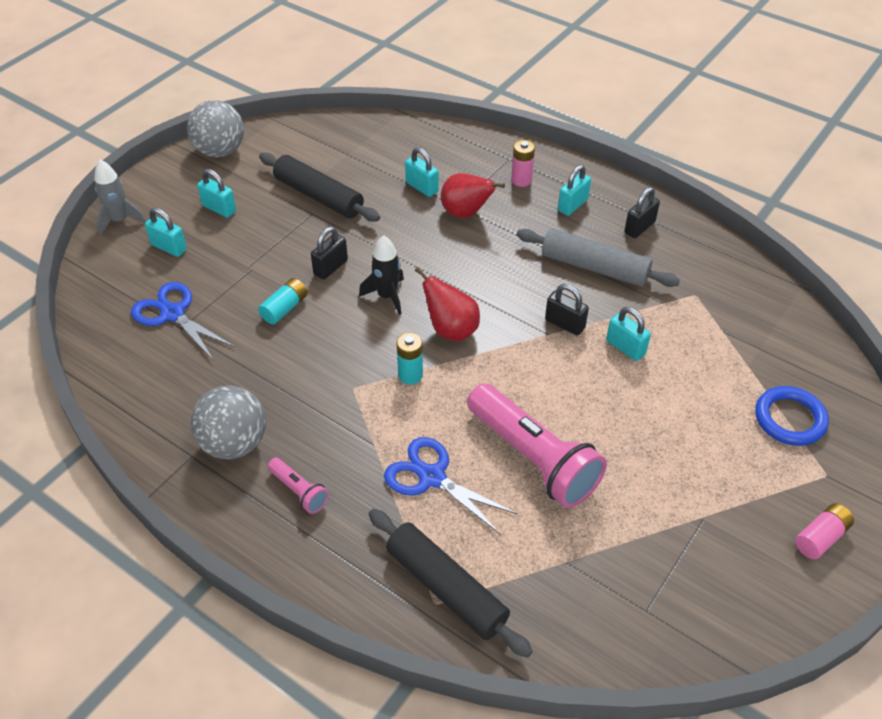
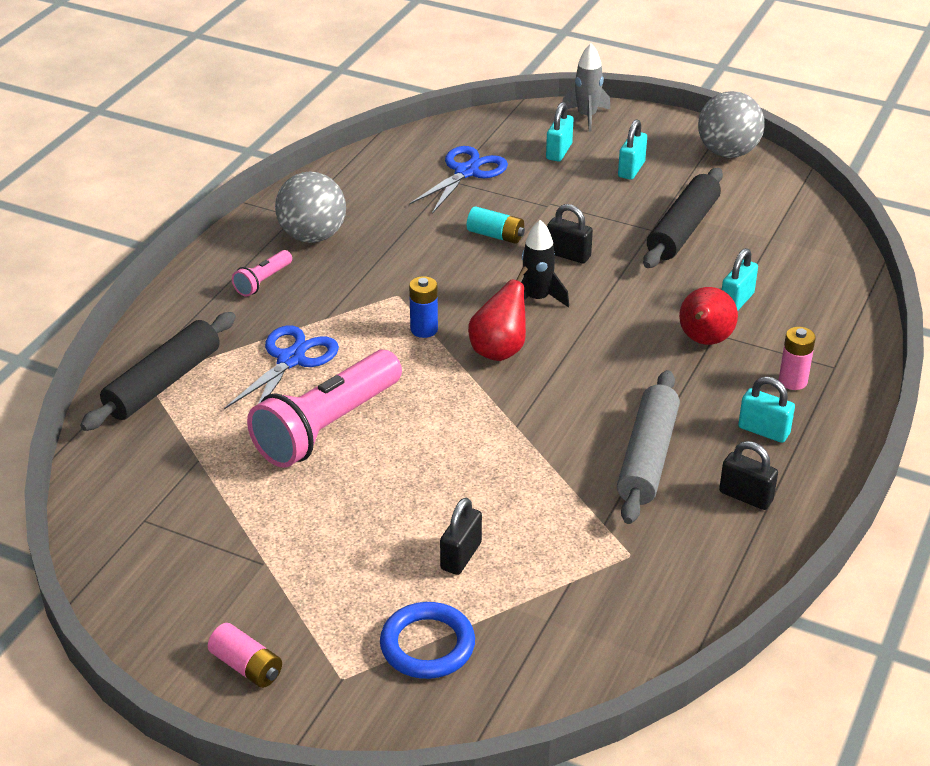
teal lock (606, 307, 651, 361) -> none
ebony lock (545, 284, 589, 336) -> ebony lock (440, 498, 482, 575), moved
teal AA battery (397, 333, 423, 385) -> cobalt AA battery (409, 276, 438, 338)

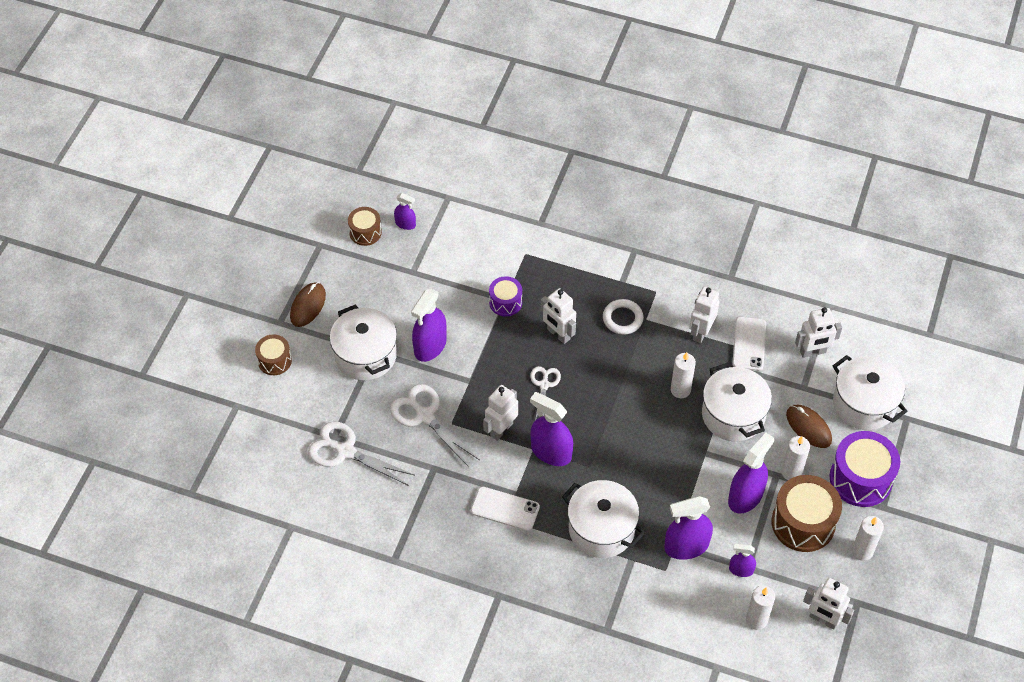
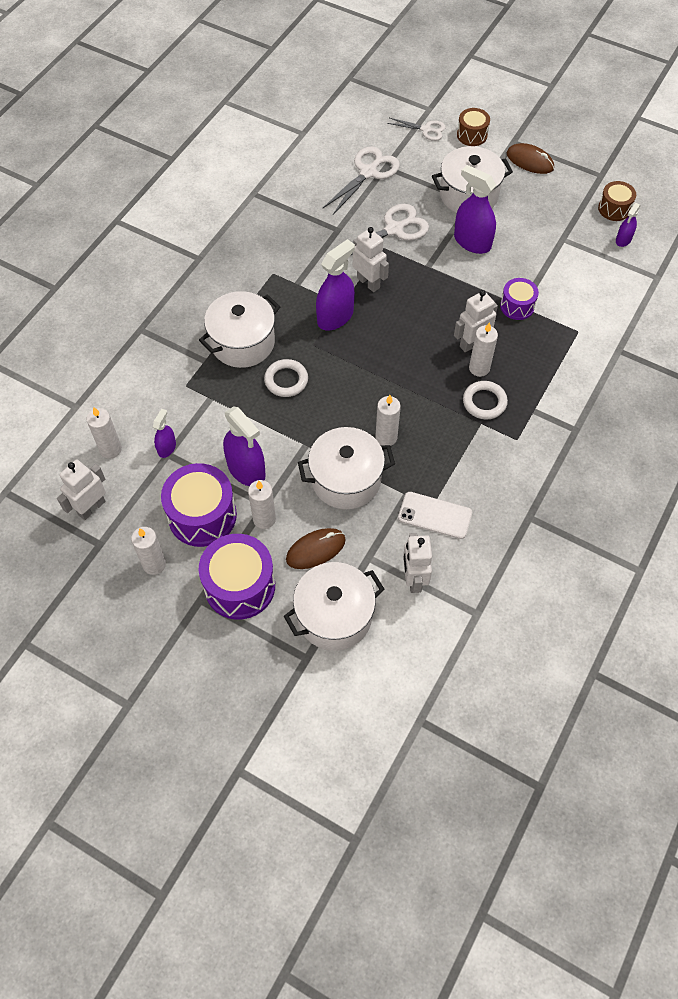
snow-white mobile phone (471, 486, 540, 531) -> none
violet spray cleaner (664, 496, 713, 560) -> none
snow-white robot (689, 287, 720, 343) -> none
none -> snow-white ring (264, 359, 308, 397)
none -> snow-white wax candle (469, 322, 498, 377)
snow-white scissors (530, 366, 561, 421) -> snow-white scissors (387, 118, 446, 141), moved
dark brown drum (771, 475, 842, 552) -> violet drum (161, 463, 237, 547)

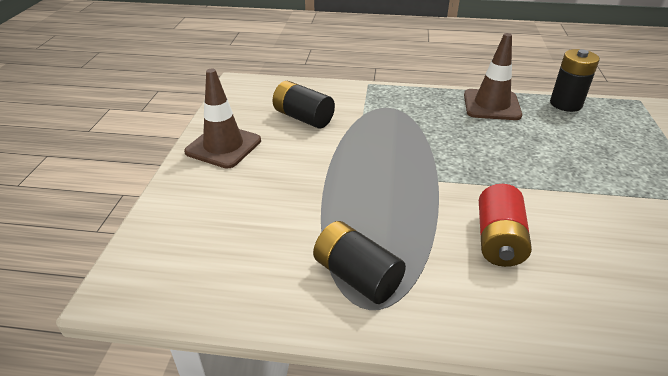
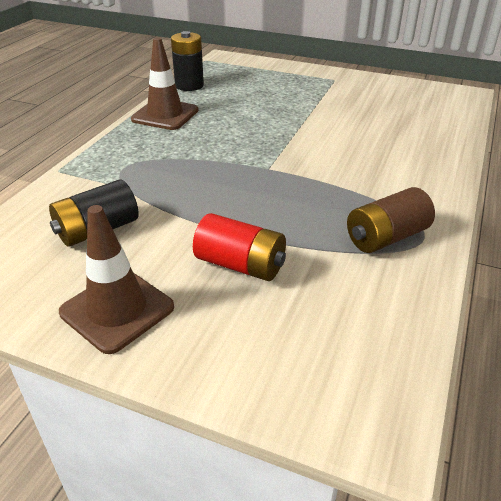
scarlet AA battery (479, 184, 532, 267) -> scarlet AA battery (193, 213, 286, 281), moved
ebony AA battery (313, 221, 406, 304) -> dark brown AA battery (347, 187, 435, 253)

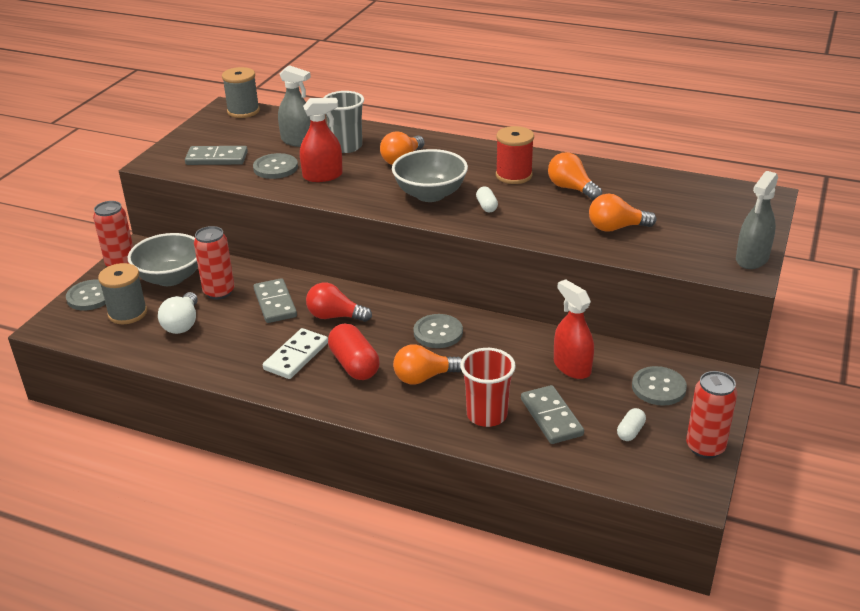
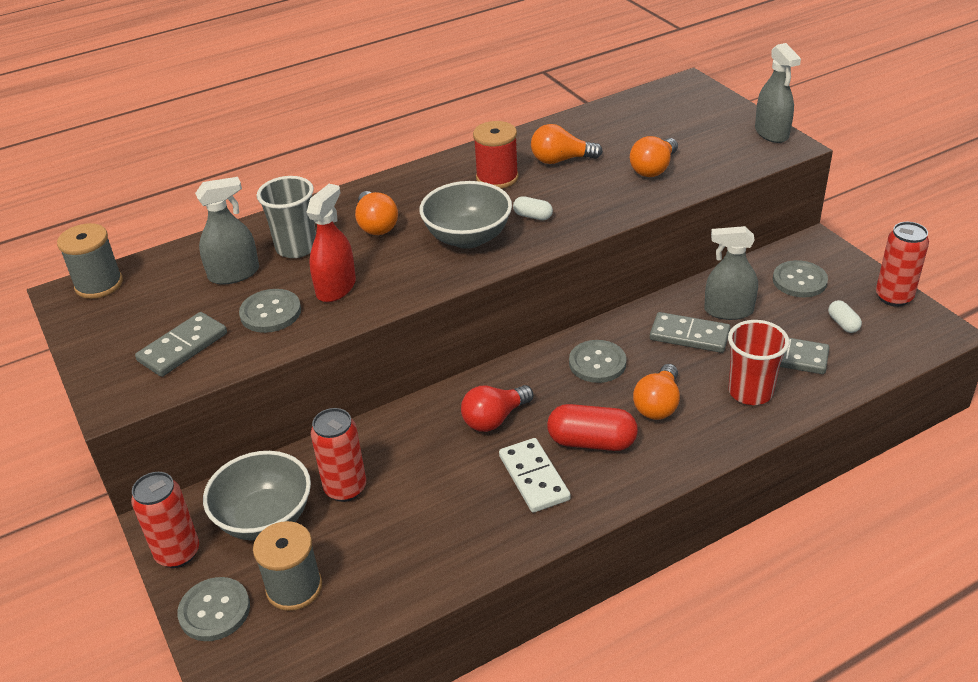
snow-white light bulb (158, 292, 198, 334) -> none
ash-grey domino (253, 278, 297, 323) -> ash-grey domino (650, 312, 730, 353), moved
scarlet spray cleaner (554, 279, 594, 379) -> ash-grey spray cleaner (704, 226, 758, 320)

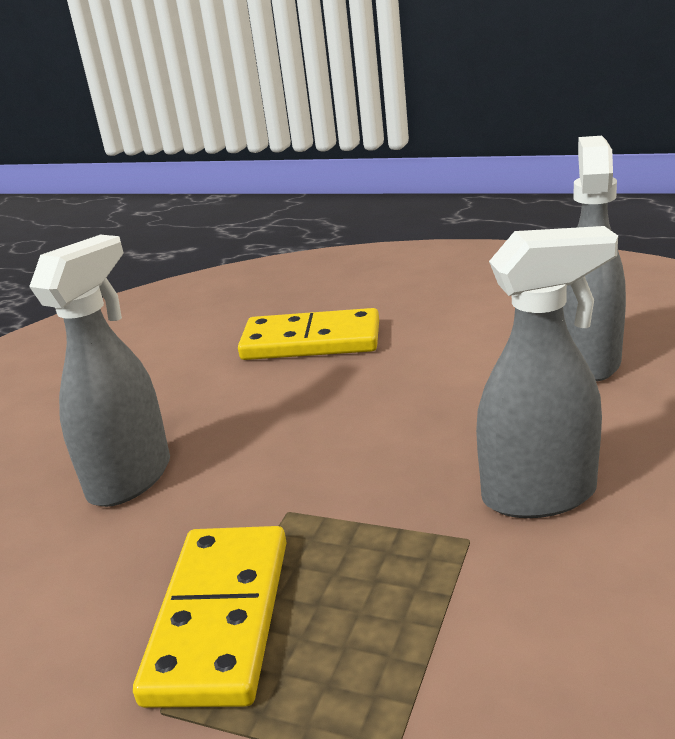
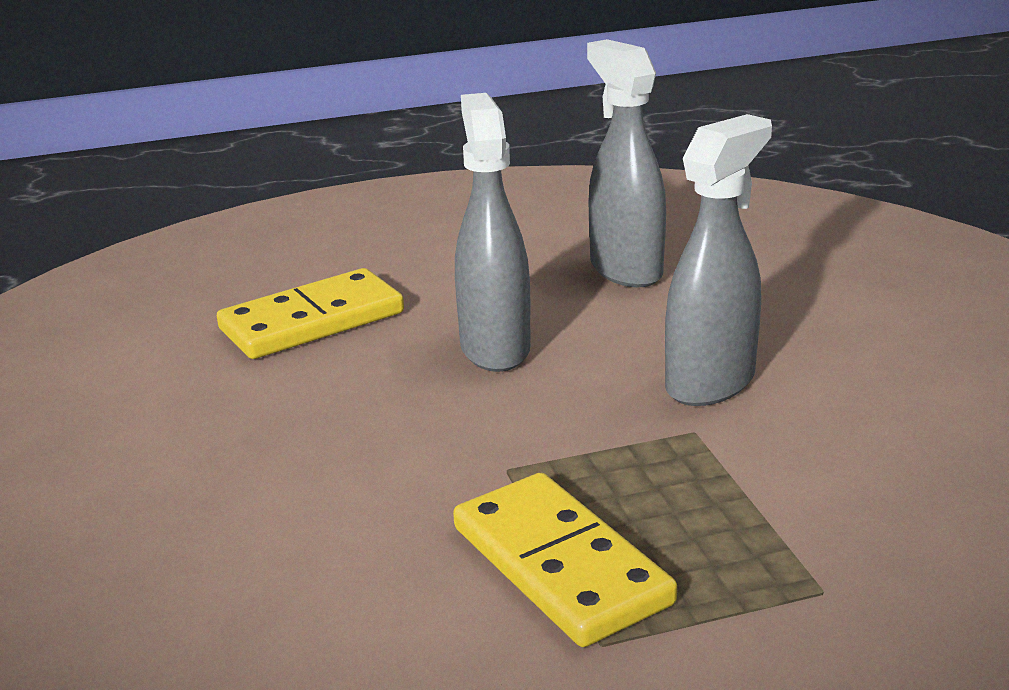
ash-grey spray cleaner (29, 235, 170, 507) -> ash-grey spray cleaner (455, 93, 531, 372), moved

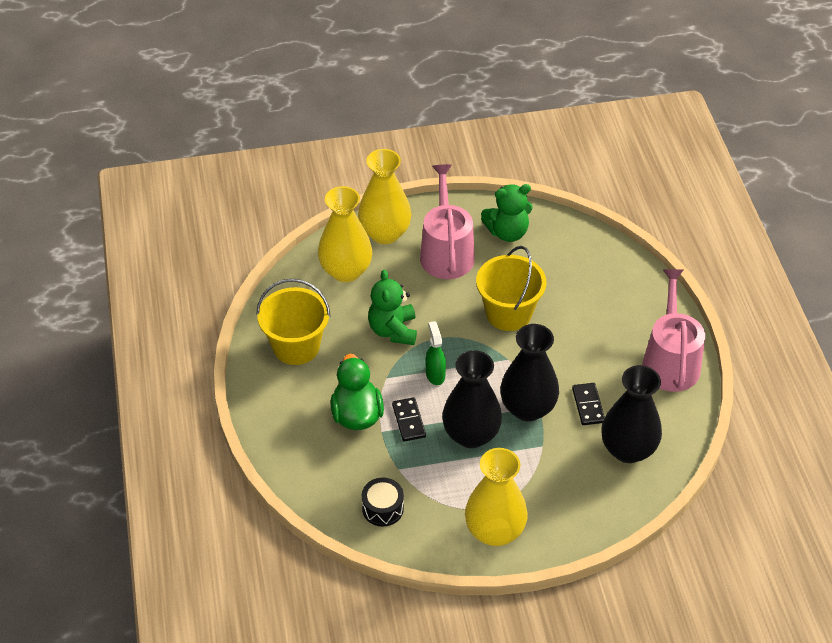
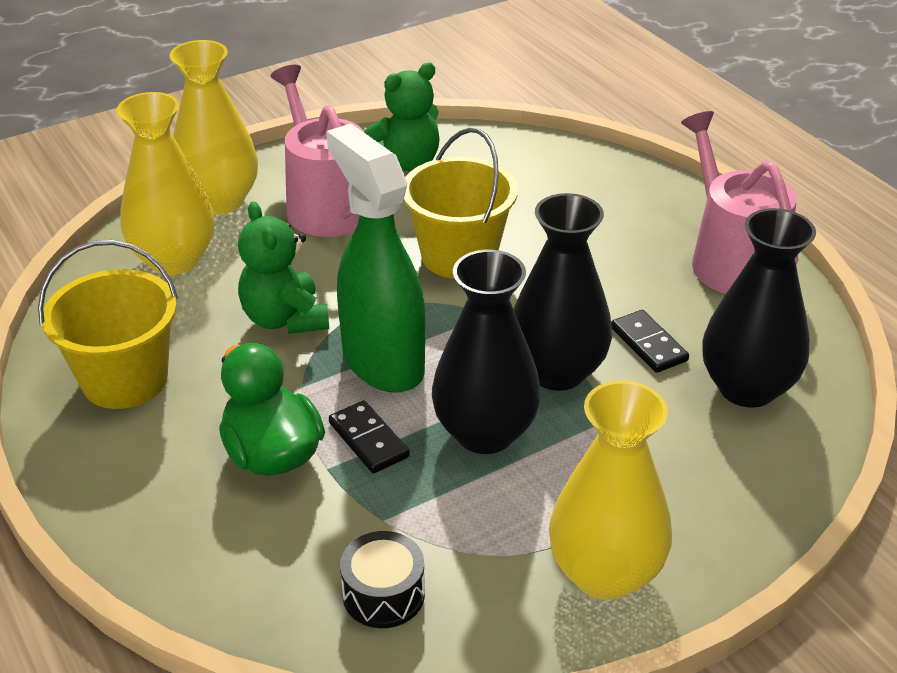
emerald spray cleaner (426, 321, 446, 385) -> emerald spray cleaner (327, 123, 426, 393), x2.14

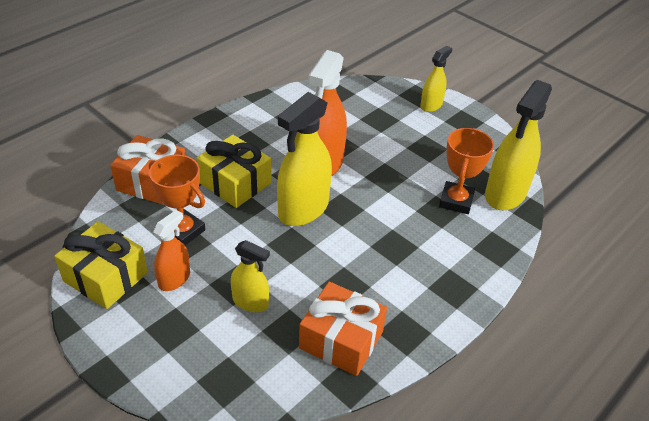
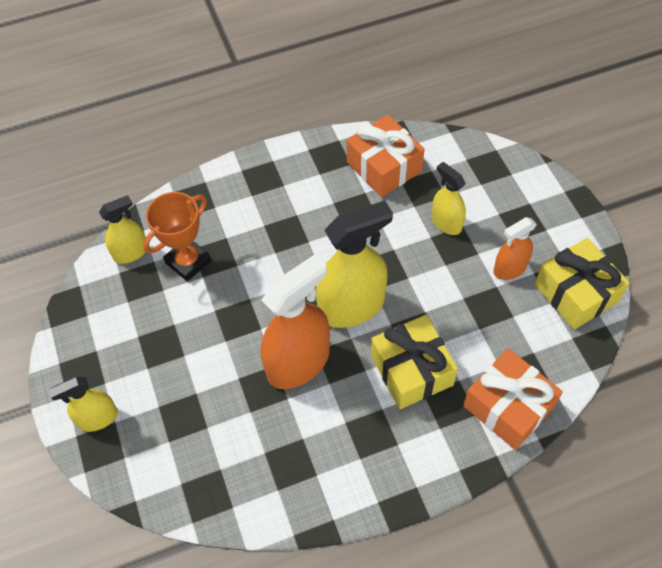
bright orange trophy (149, 155, 205, 245) -> none
golden spray cleaner (485, 80, 552, 210) -> golden spray cleaner (99, 195, 145, 264), x0.55

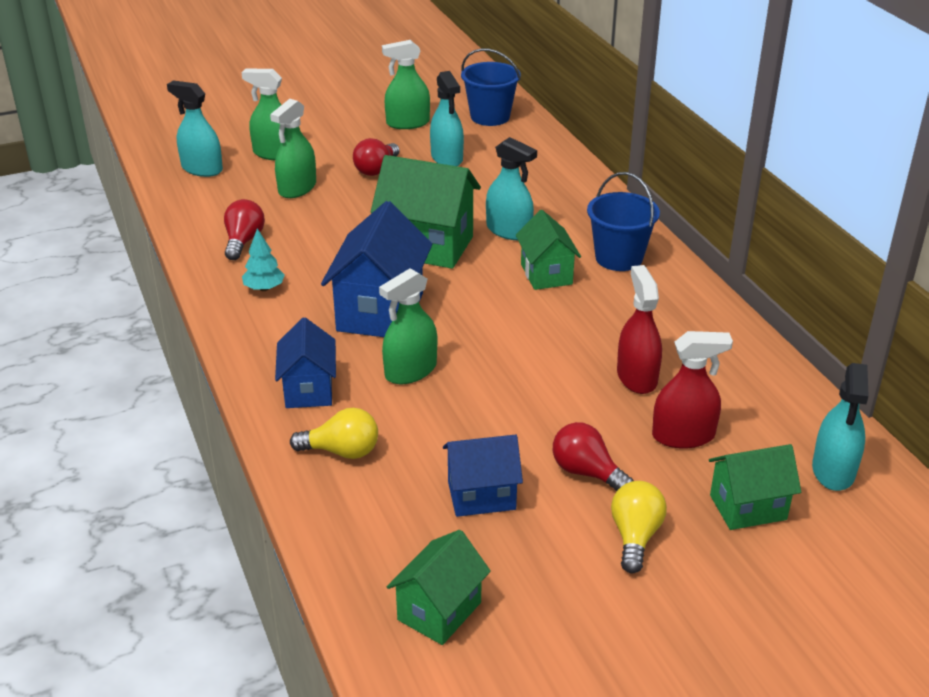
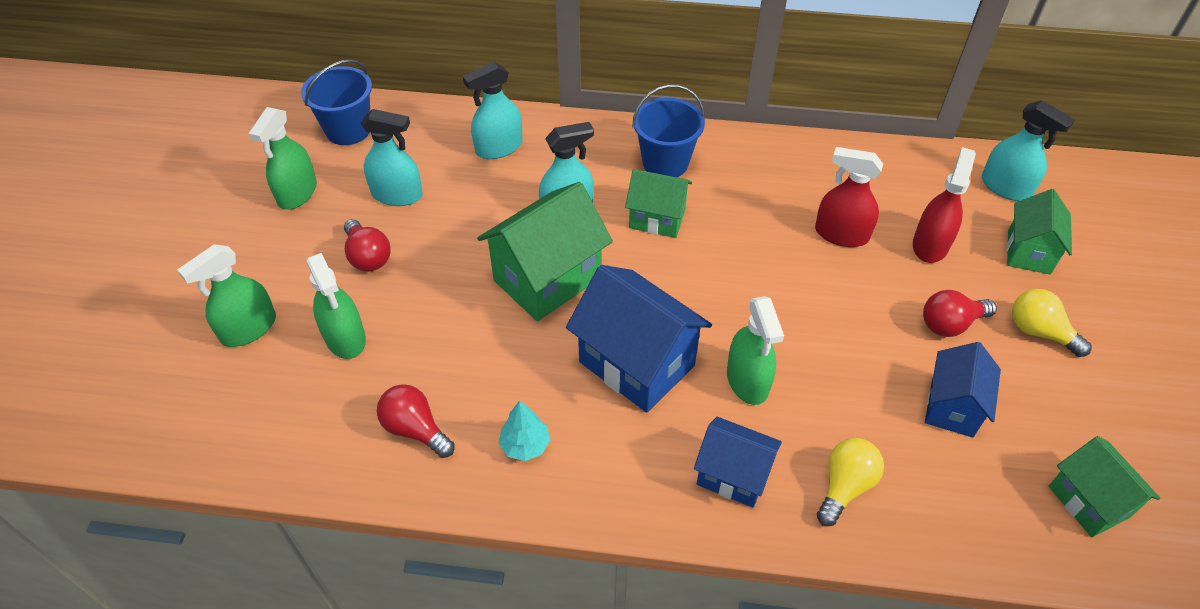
teal spray cleaner (167, 80, 223, 177) -> teal spray cleaner (463, 62, 523, 159), moved

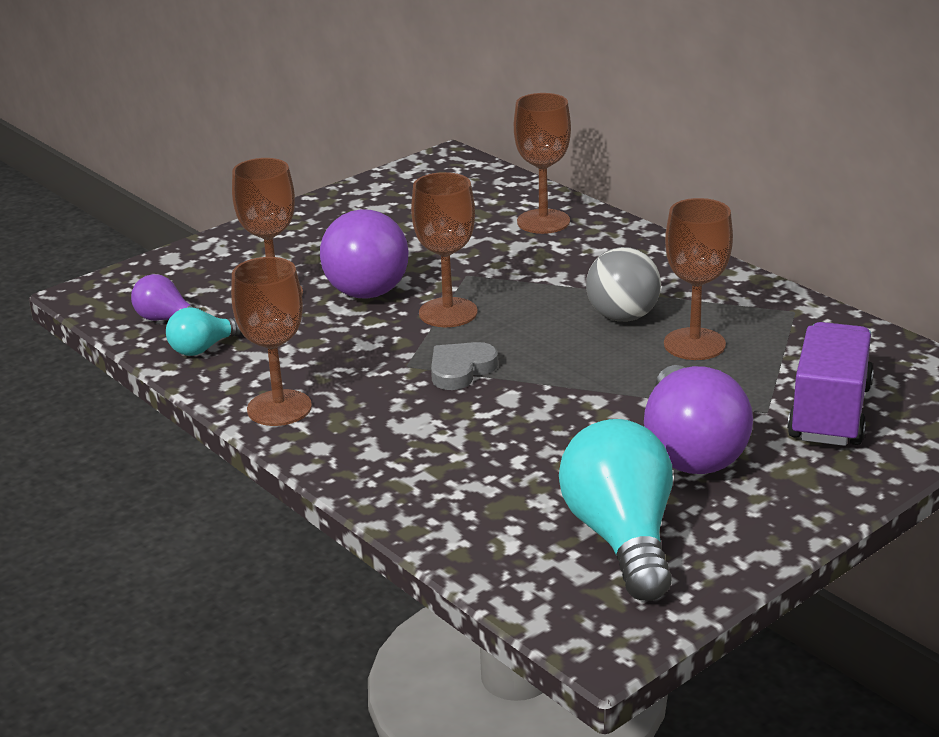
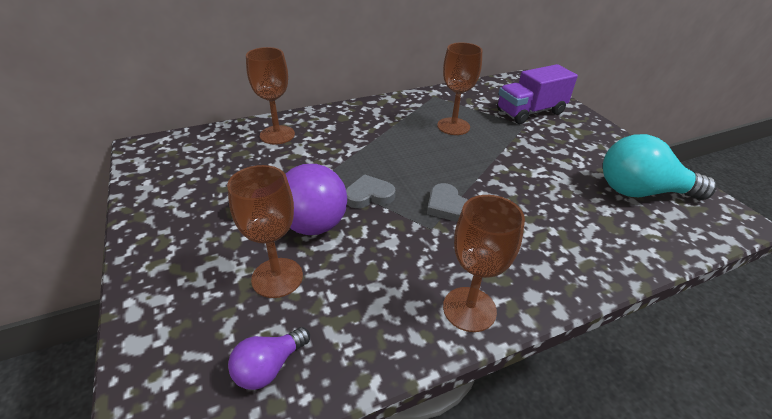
teal light bulb (166, 307, 243, 356) -> none
ash-grey sphere (586, 247, 661, 322) -> none
violet light bulb (644, 365, 753, 474) -> none
dark brown chalice (411, 172, 478, 327) -> ash-grey love heart (346, 174, 395, 208)
violet toy truck (787, 322, 874, 446) -> violet toy truck (497, 64, 578, 124), 60 degrees counterclockwise

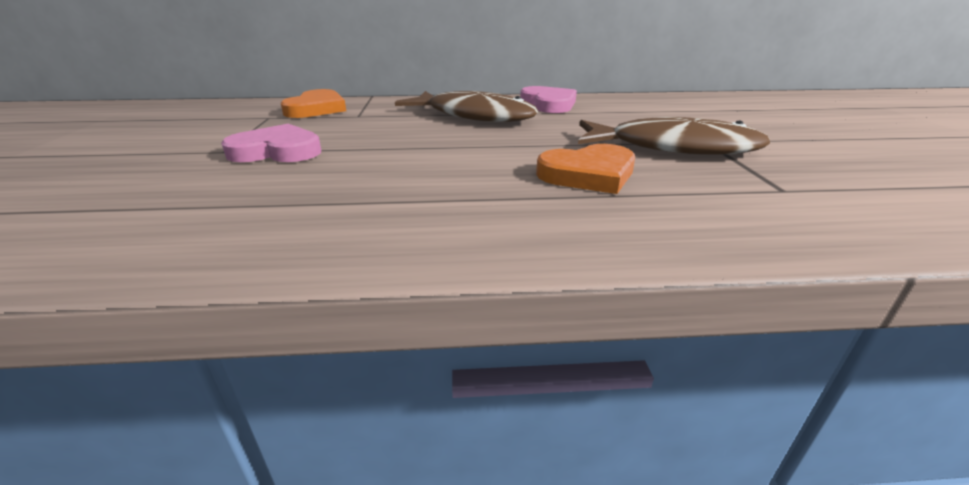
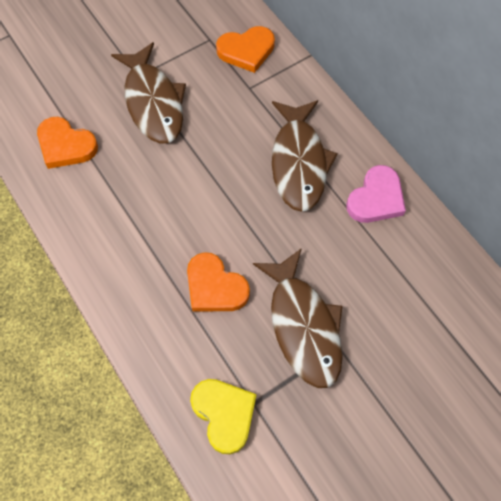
none -> bright orange love heart (37, 117, 98, 169)
none -> golden love heart (190, 379, 256, 454)
rose-pink love heart (221, 124, 322, 162) -> dark brown fish figure (111, 42, 186, 144)

